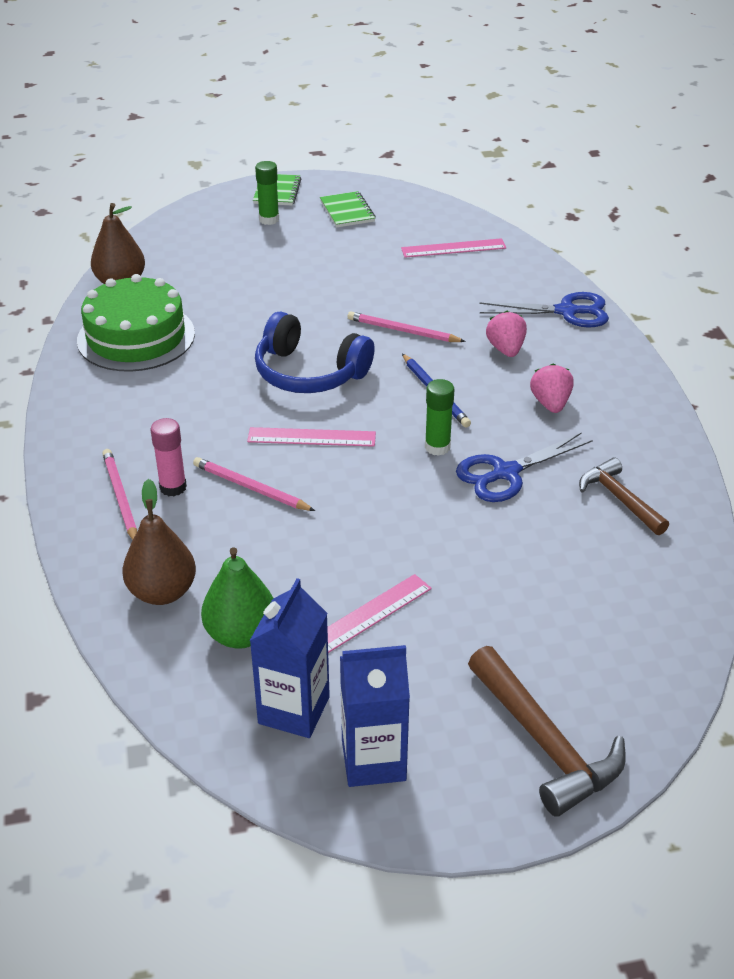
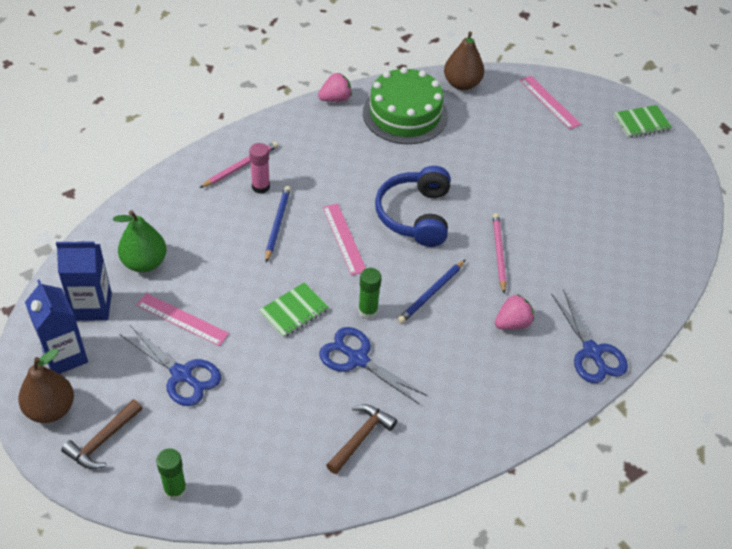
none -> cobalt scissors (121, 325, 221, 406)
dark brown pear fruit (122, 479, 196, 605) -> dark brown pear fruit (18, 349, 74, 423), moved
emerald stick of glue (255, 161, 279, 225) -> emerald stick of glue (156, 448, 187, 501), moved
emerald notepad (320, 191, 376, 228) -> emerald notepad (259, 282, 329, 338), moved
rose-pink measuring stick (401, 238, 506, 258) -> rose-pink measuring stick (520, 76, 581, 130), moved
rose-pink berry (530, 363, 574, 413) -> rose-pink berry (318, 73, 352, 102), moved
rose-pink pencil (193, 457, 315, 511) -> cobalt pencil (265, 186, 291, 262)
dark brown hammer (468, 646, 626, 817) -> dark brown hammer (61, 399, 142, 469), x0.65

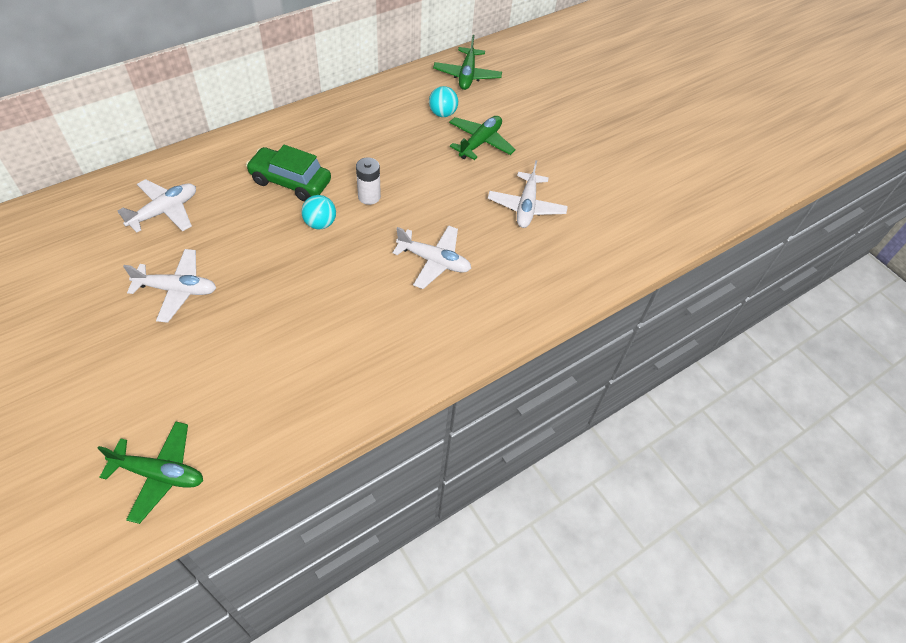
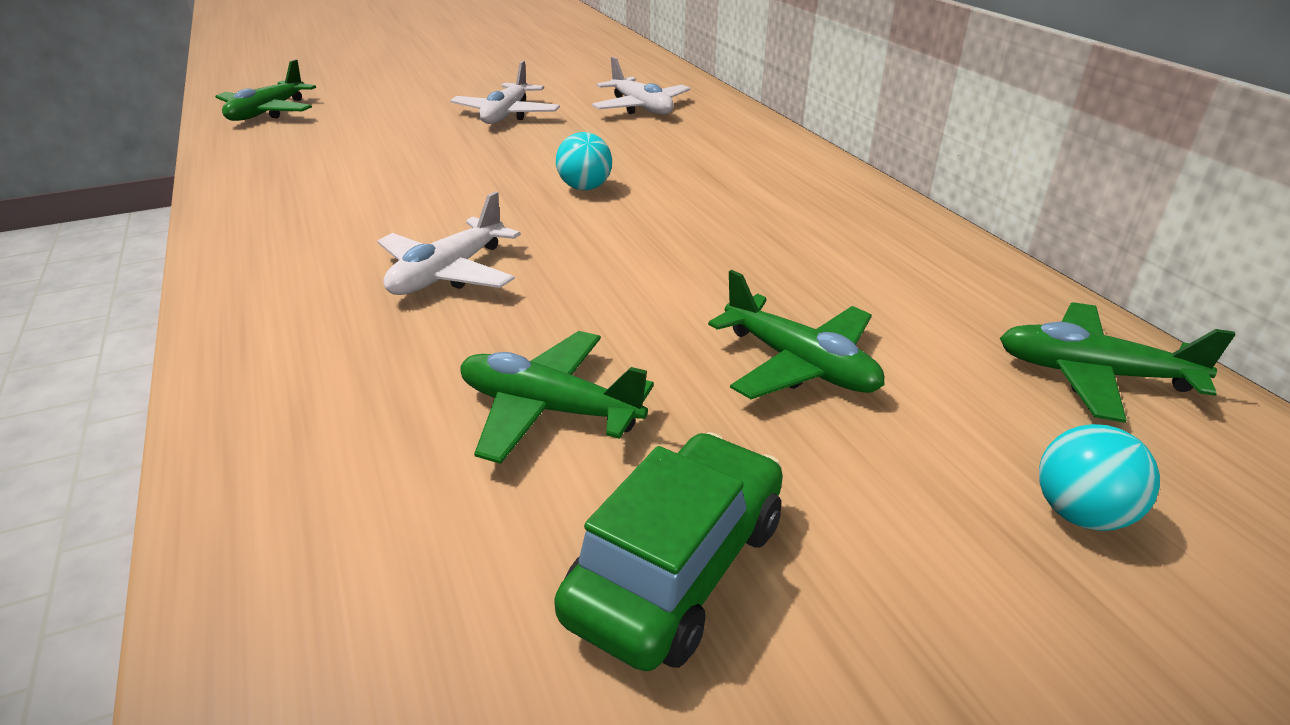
snow-white AA battery (356, 158, 381, 205) -> none
emerald car (246, 145, 331, 201) -> emerald car (554, 432, 783, 671), moved
teal sphere (429, 86, 458, 117) -> teal sphere (1039, 424, 1160, 531), moved
snow-white aeroplane (488, 160, 568, 228) -> emerald aeroplane (460, 331, 654, 464)

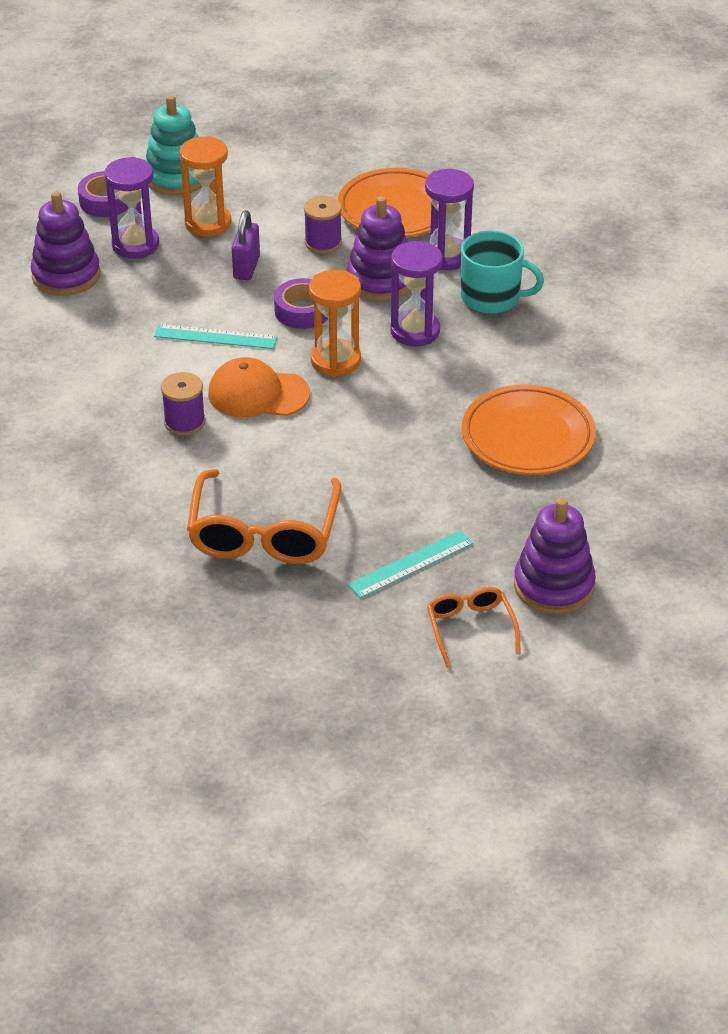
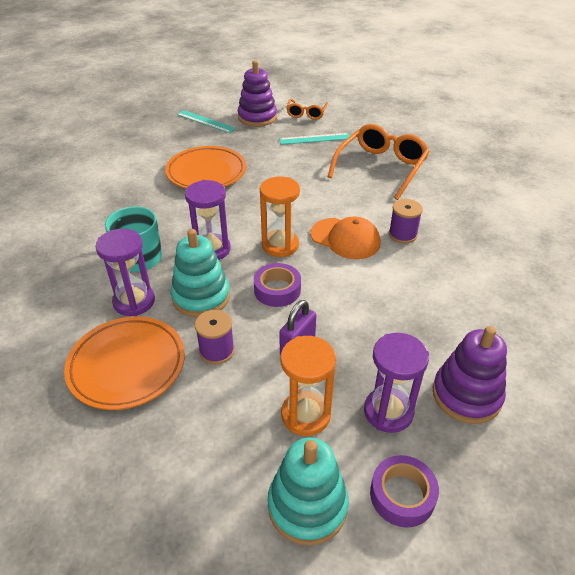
teal measuring stick (154, 324, 277, 349) -> teal measuring stick (177, 110, 236, 133), moved
violet ring stacker (347, 196, 410, 301) -> teal ring stacker (171, 229, 230, 317)

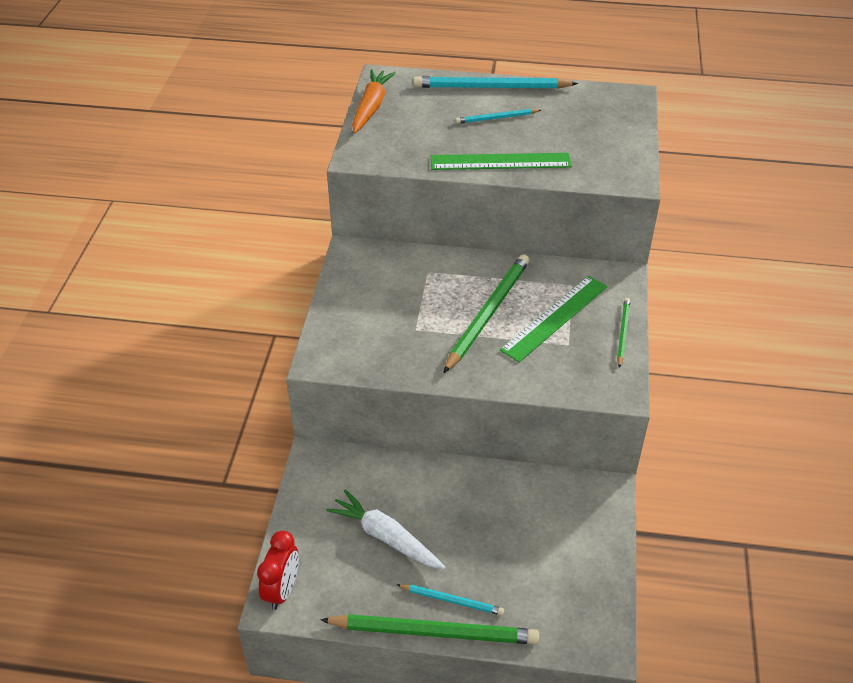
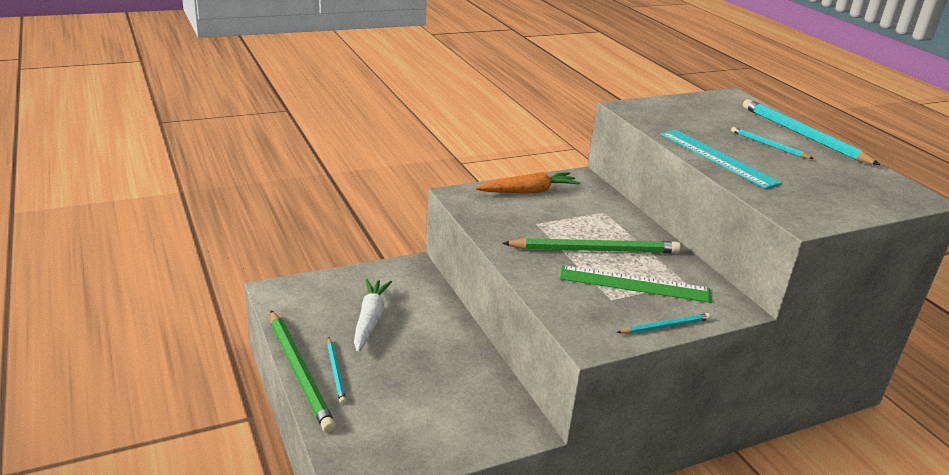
scarlet alarm clock (257, 531, 299, 610) -> none
bright orange toy carrot (352, 69, 395, 133) -> bright orange toy carrot (475, 172, 580, 194), moved
emerald measuring stick (431, 153, 572, 170) -> teal measuring stick (661, 130, 782, 189)
emerald pencil (617, 298, 630, 368) -> teal pencil (617, 313, 711, 334)

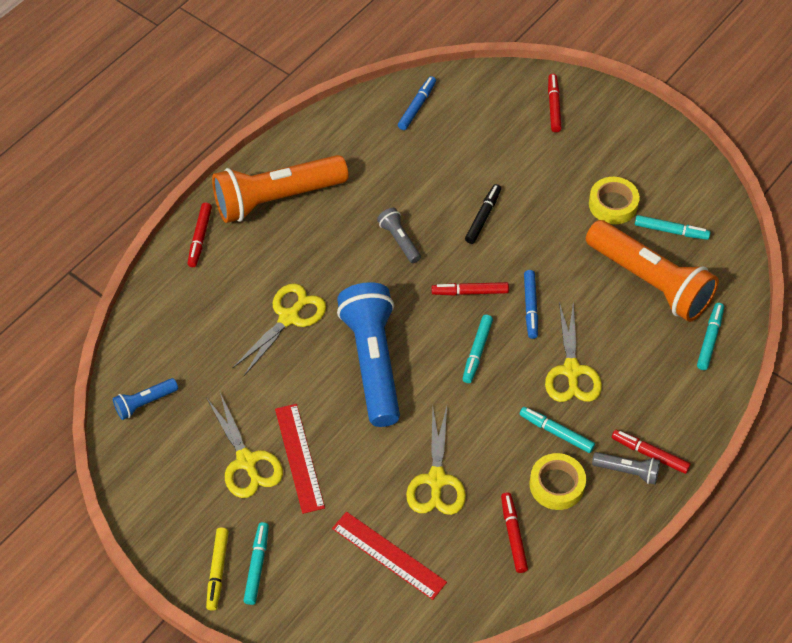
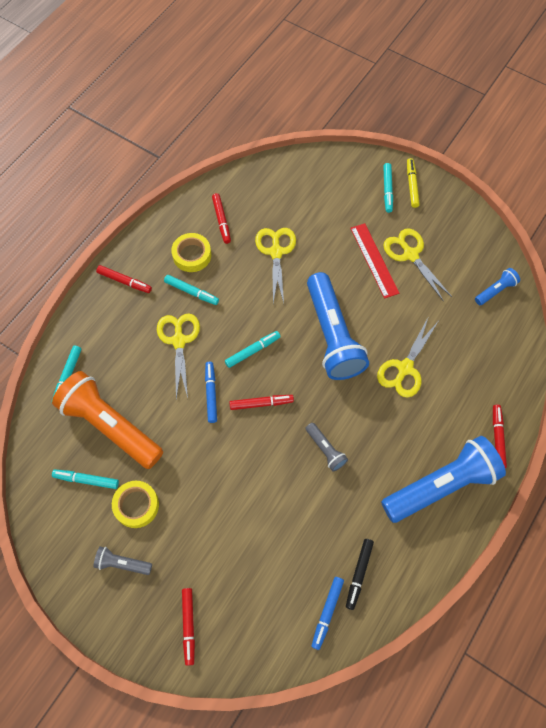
scarlet measuring stick (332, 512, 447, 600) -> none
ebony marker (465, 184, 501, 244) -> ebony marker (346, 539, 374, 610), moved
ash-grey flashlight (592, 452, 660, 484) -> ash-grey flashlight (94, 546, 152, 575), moved
bright orange flashlight (212, 155, 348, 223) -> cobalt flashlight (381, 436, 506, 523)
teal marker (462, 315, 493, 383) -> teal marker (225, 331, 281, 368), 45 degrees clockwise

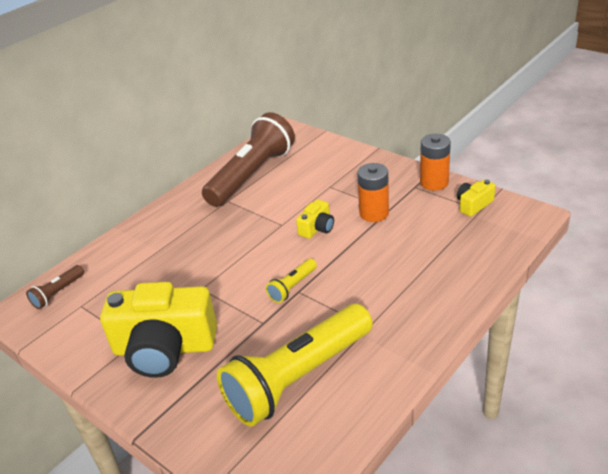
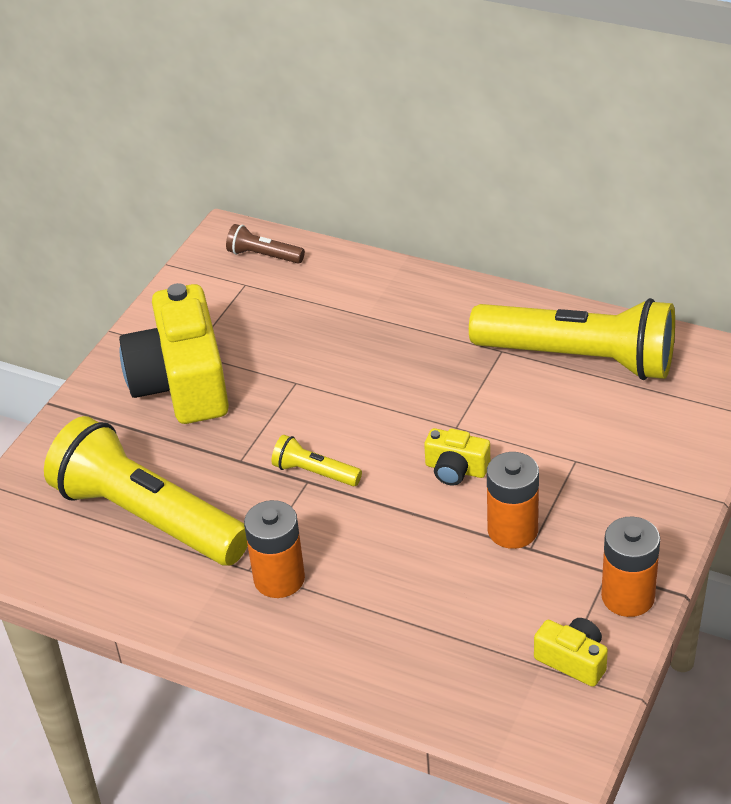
none -> bright orange AA battery (244, 500, 305, 598)
dark brown flashlight (202, 112, 295, 207) -> golden flashlight (469, 298, 675, 380)

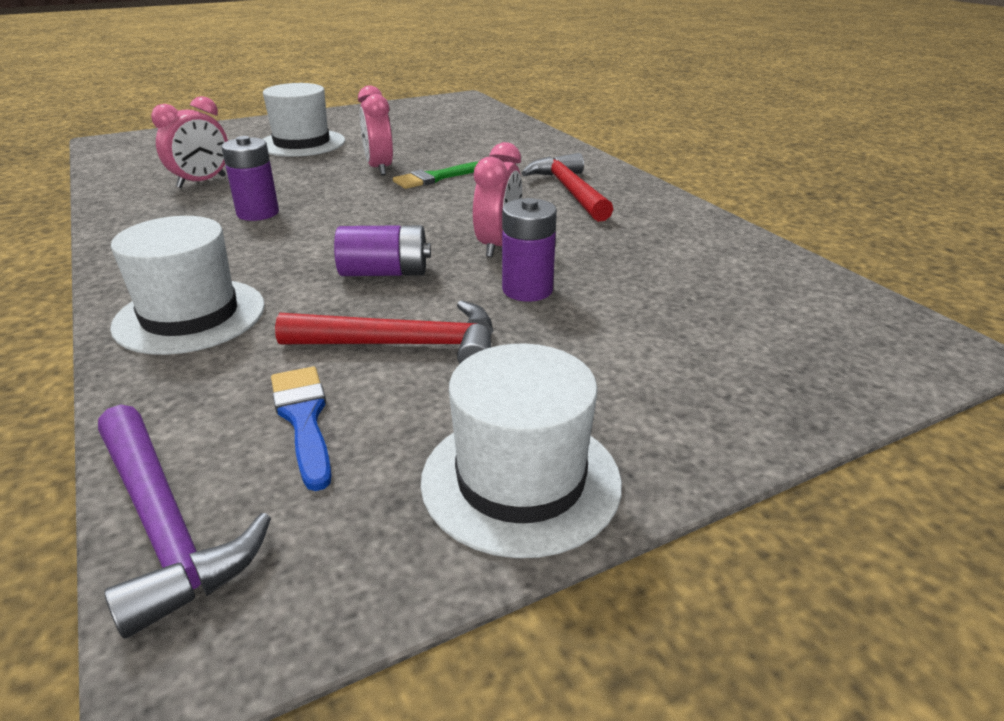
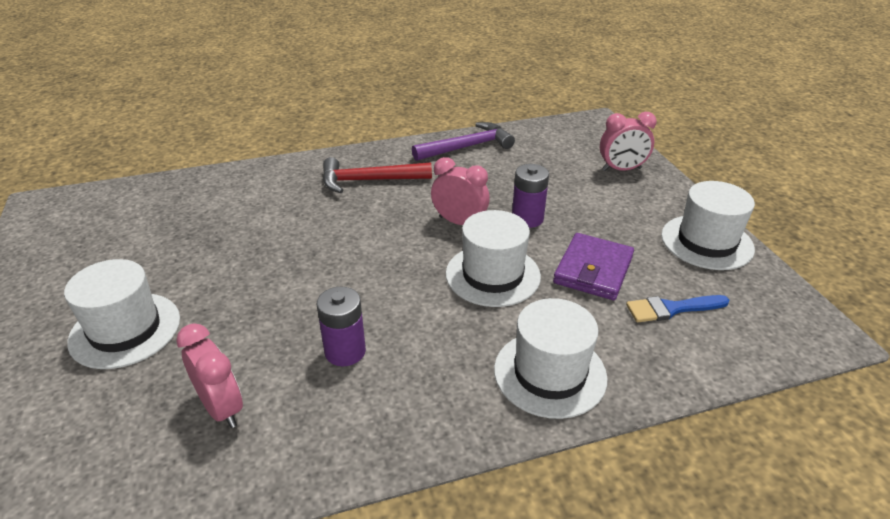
emerald paint brush (393, 161, 479, 189) -> none
violet hammer (98, 405, 271, 639) -> violet hammer (412, 122, 515, 161), moved
rose-pink alarm clock (358, 85, 393, 175) -> rose-pink alarm clock (600, 112, 657, 171), moved
scarlet hammer (275, 300, 493, 364) -> violet billfold (553, 233, 634, 300)
violet AA battery (334, 225, 431, 276) -> snow-white top hat (446, 210, 541, 307)

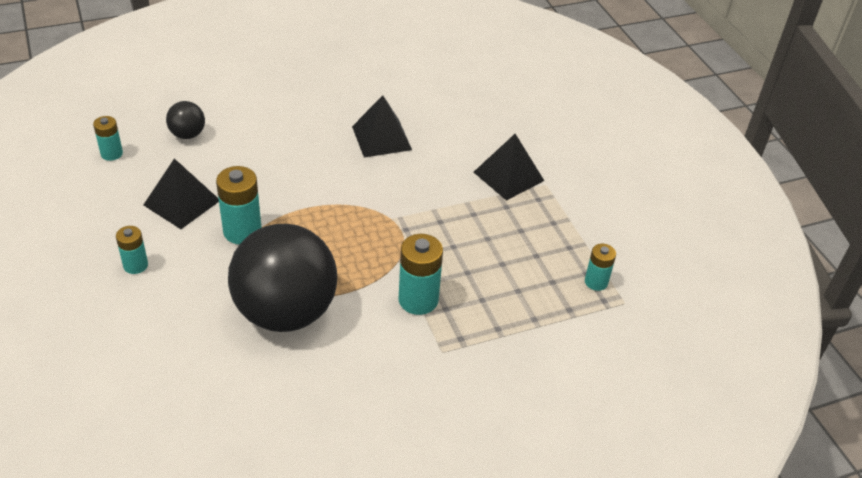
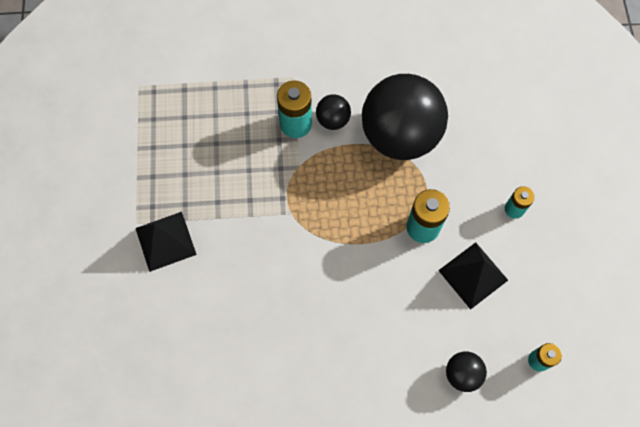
ebony pyramid (352, 95, 412, 158) -> none
teal AA battery (585, 244, 616, 291) -> none
none -> ebony sphere (316, 94, 351, 130)

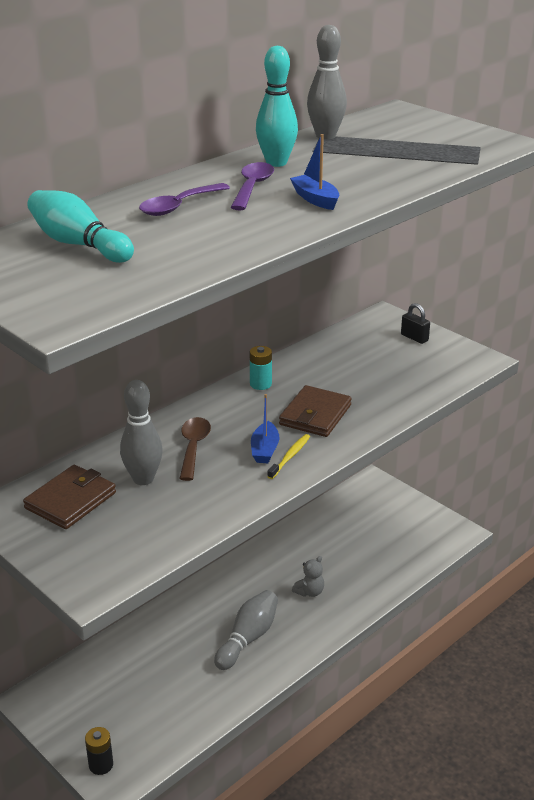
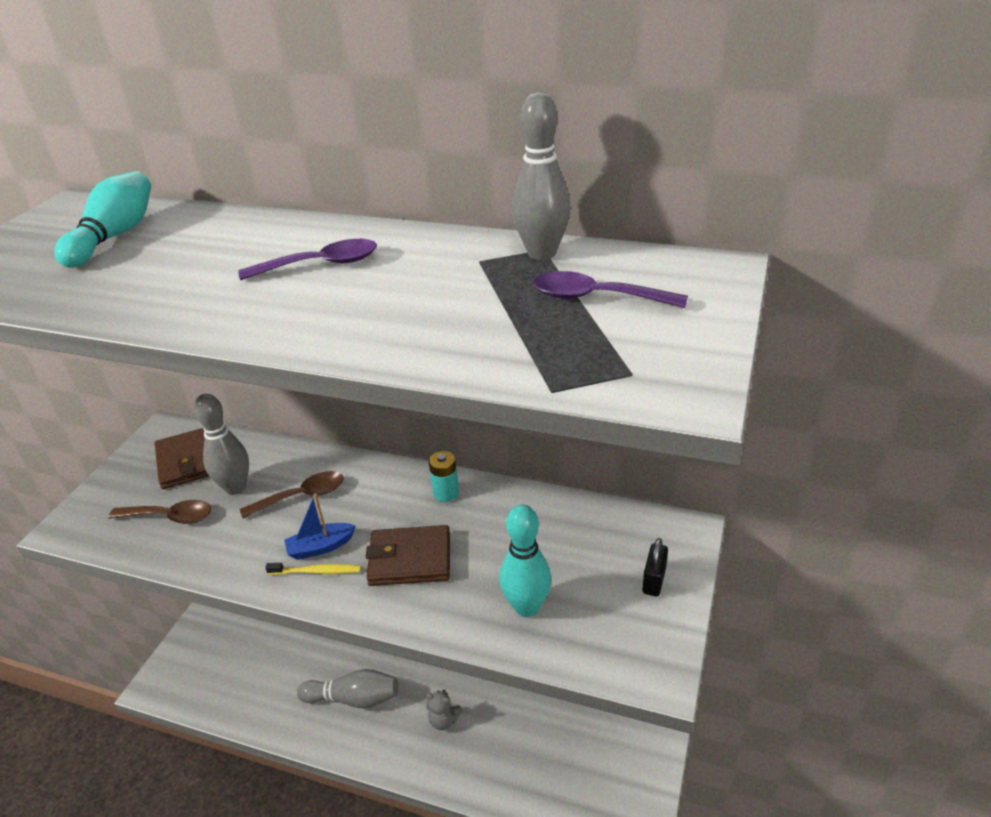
ebony AA battery (85, 727, 113, 775) -> none
cobalt sailboat (290, 134, 339, 210) -> none
none -> dark brown teaspoon (109, 500, 211, 524)
violet teaspoon (139, 183, 230, 216) -> violet teaspoon (533, 271, 688, 308), moved
teal tenpin (256, 46, 298, 167) -> teal tenpin (500, 505, 551, 617), moved
dark brown billfold (23, 465, 116, 529) -> dark brown billfold (155, 428, 209, 489), 60 degrees clockwise

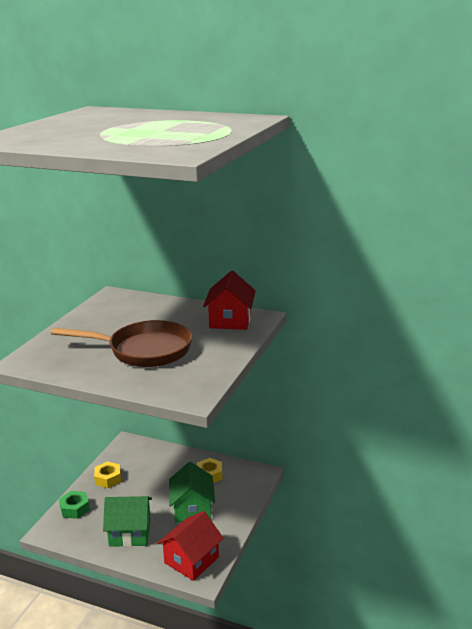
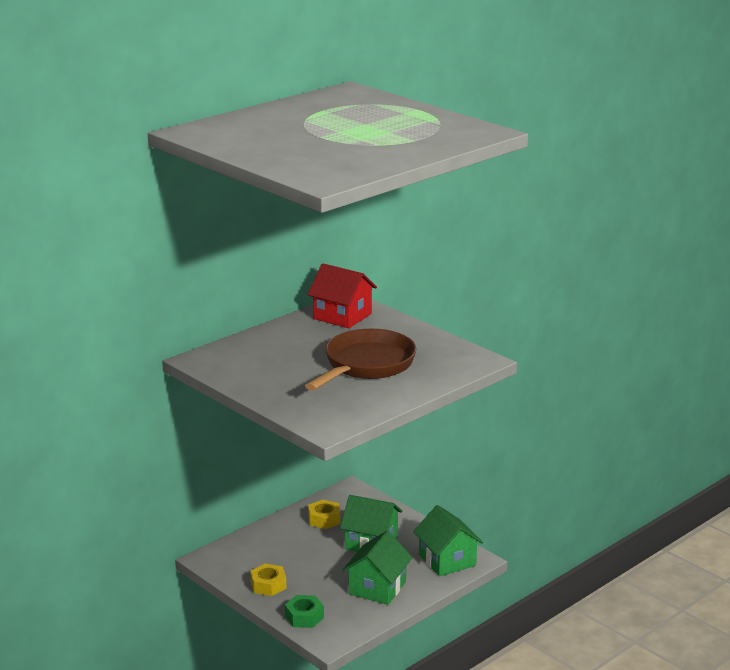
scarlet toy house (157, 511, 224, 581) -> emerald toy house (413, 505, 483, 576)

